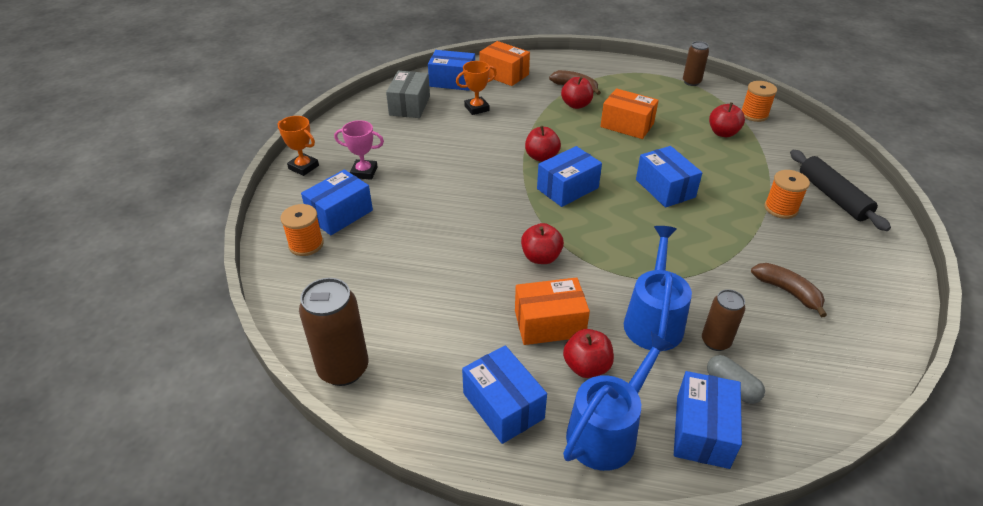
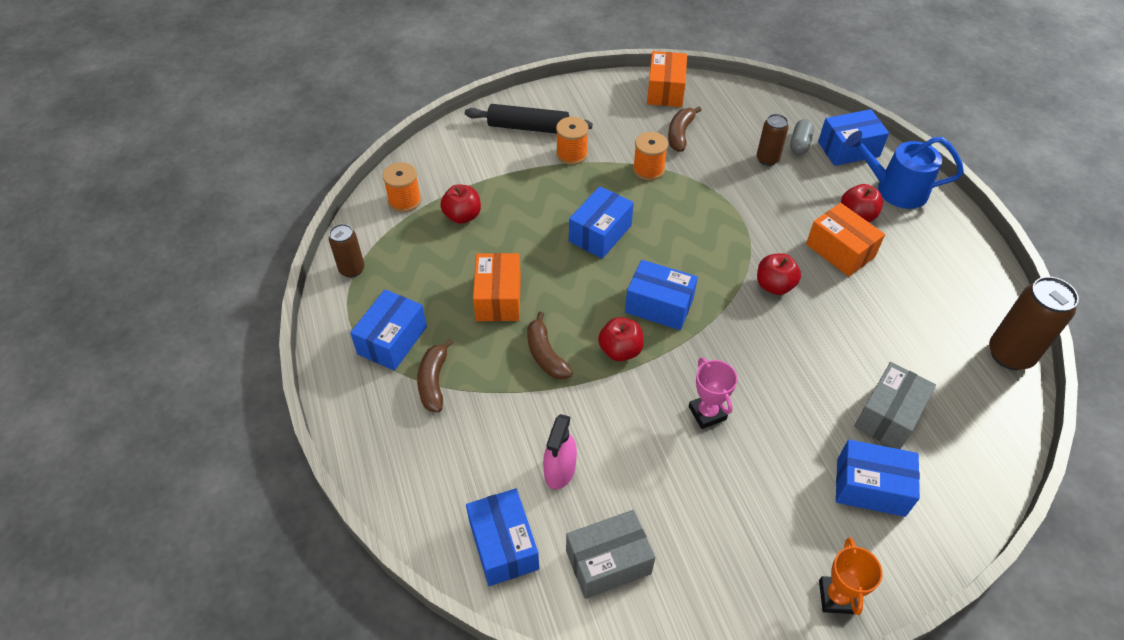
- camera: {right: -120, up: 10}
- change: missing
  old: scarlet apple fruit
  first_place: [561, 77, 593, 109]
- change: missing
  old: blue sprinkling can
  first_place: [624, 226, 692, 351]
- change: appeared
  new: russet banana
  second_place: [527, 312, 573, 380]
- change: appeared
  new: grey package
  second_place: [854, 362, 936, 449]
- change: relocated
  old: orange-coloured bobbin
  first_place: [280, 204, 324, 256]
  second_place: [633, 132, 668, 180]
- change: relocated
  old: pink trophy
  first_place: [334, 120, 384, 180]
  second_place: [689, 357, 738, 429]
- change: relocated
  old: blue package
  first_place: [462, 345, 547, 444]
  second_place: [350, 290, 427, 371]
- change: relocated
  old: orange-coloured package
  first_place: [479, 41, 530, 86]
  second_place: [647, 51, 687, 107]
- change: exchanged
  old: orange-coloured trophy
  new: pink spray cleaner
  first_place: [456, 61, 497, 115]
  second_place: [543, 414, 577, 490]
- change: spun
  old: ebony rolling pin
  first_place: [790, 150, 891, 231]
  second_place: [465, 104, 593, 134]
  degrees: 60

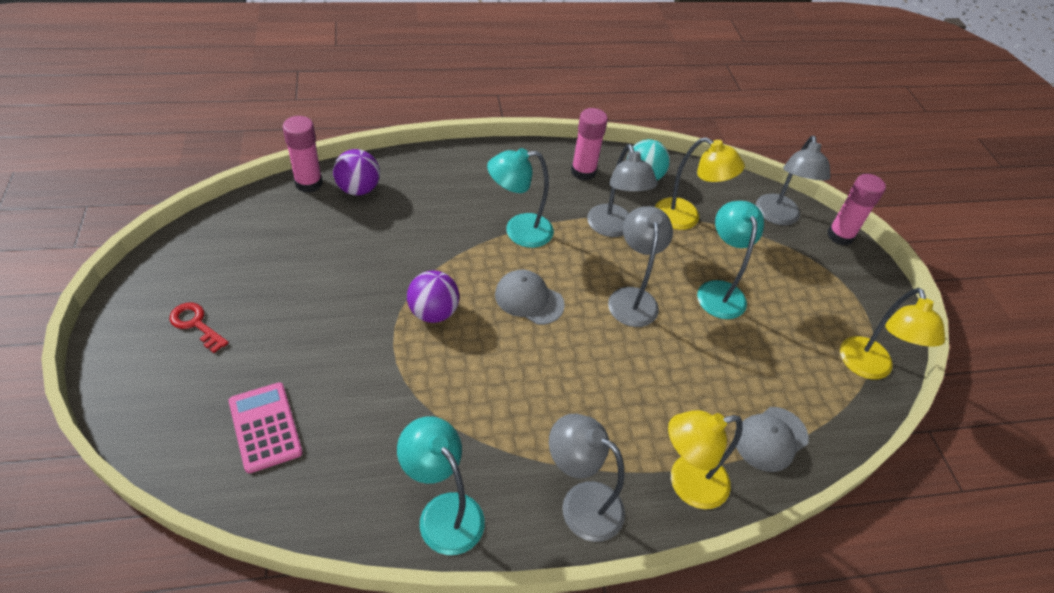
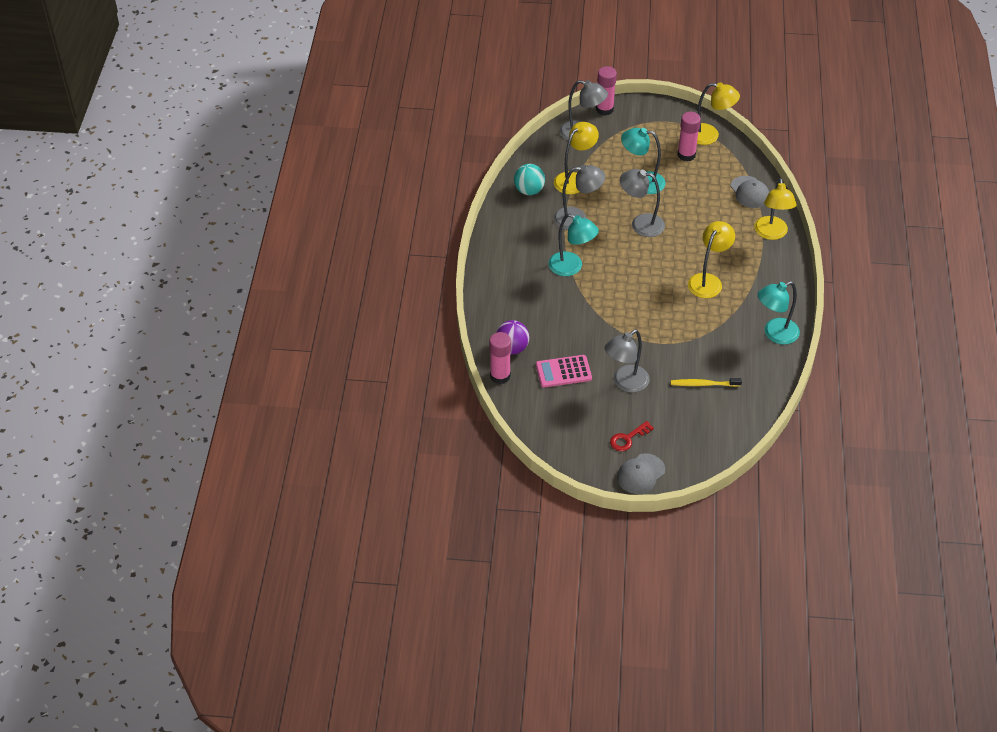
- camera: {right: -70, up: 0}
- change: missing
  old: purple ball
  first_place: [407, 270, 459, 323]
- change: appeared
  new: yellow tooth brush
  second_place: [671, 378, 742, 387]
- change: appeared
  new: yellow reading lamp
  second_place: [688, 221, 735, 298]
- change: relocated
  old: pink calculator
  first_place: [229, 382, 303, 473]
  second_place: [536, 355, 592, 388]
- change: relocated
  old: grey cap
  first_place: [495, 270, 565, 325]
  second_place: [617, 453, 665, 494]
- change: relocated
  old: grey reading lamp
  first_place: [549, 414, 625, 542]
  second_place: [604, 330, 650, 393]
- change: relocated
  old: pink glue
  first_place: [571, 108, 608, 180]
  second_place: [677, 112, 701, 161]
- change: spun
  old: turquoise reading lamp
  first_place: [487, 148, 554, 248]
  second_place: [548, 214, 599, 276]
  degrees: -60

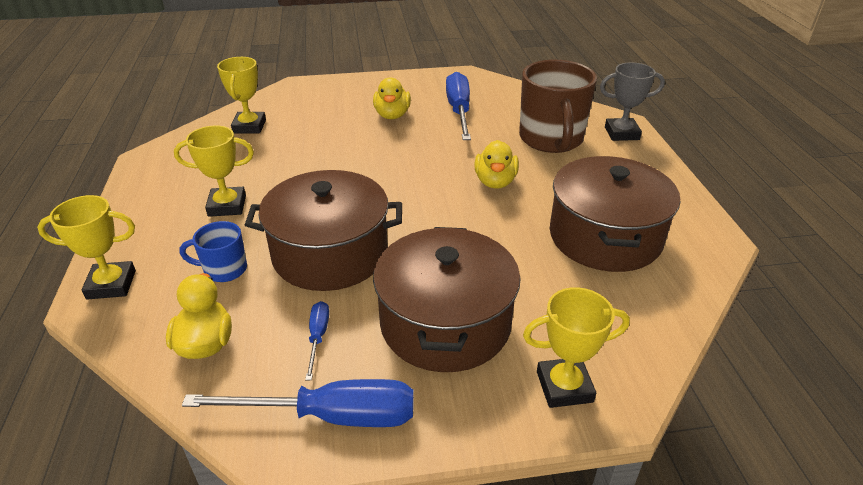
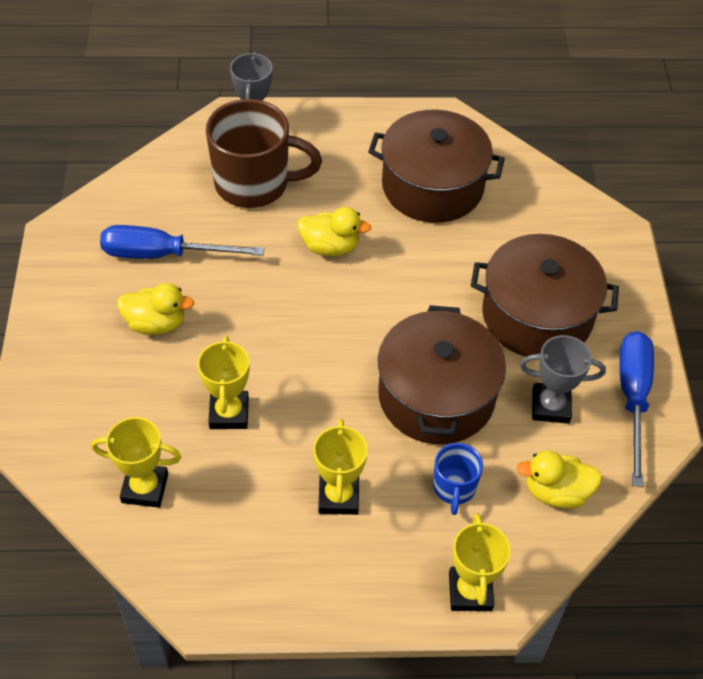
- camera: {right: -85, up: 15}
- change: relocated
  old: yellow trophy
  first_place: [523, 287, 630, 408]
  second_place: [197, 336, 250, 429]
- change: exchanged
  old: blue flat screwdriver
  new: grey trophy
  first_place: [305, 301, 329, 380]
  second_place: [520, 335, 606, 424]

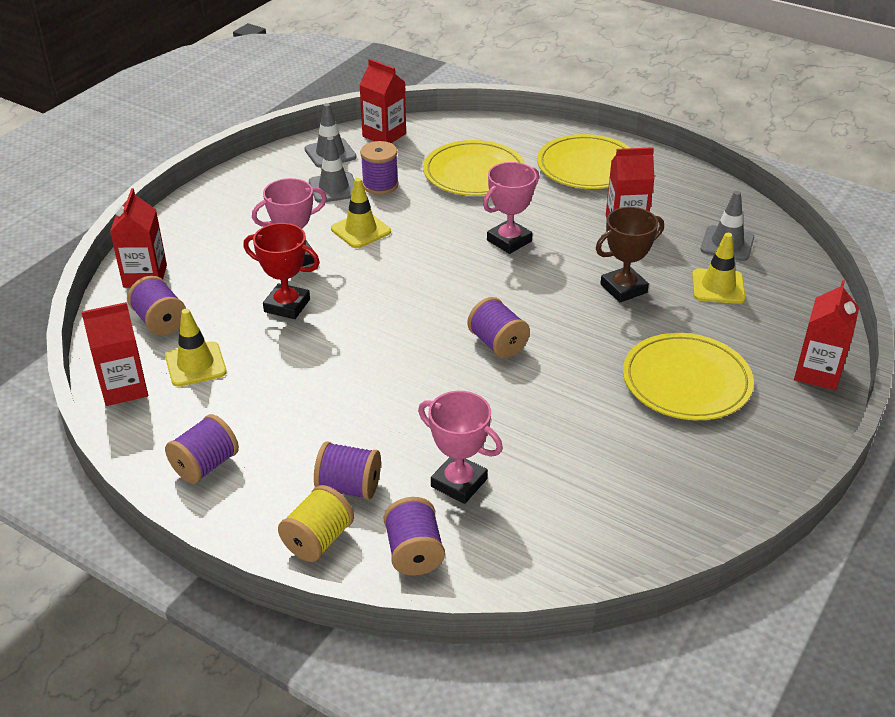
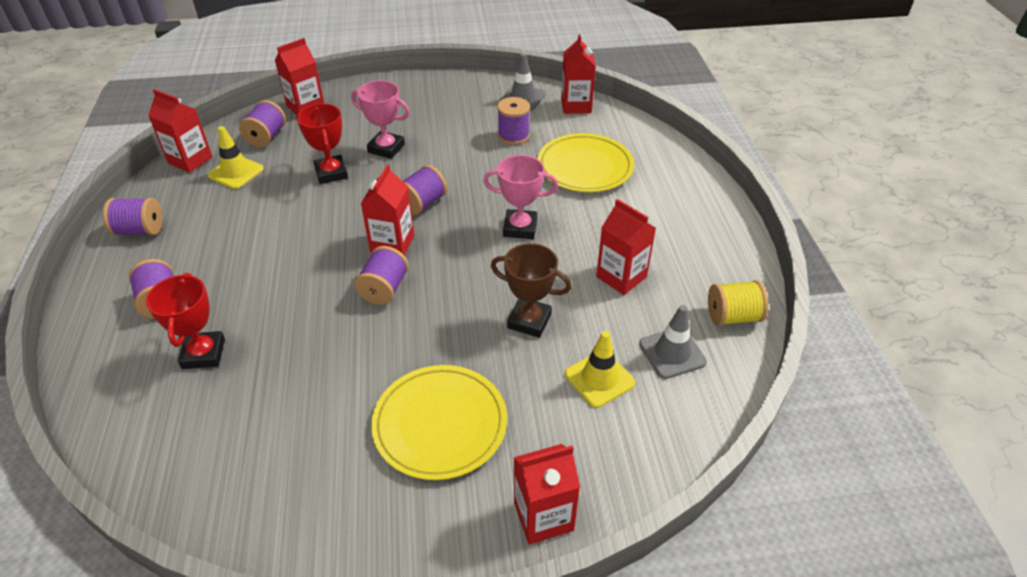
- camera: {right: 50, up: 5}
- change: missing
  old: grey safety cone
  first_place: [309, 137, 354, 203]
- change: missing
  old: yellow safety cone
  first_place: [331, 178, 391, 248]
- change: missing
  old: yellow dinner plate
  first_place: [537, 134, 630, 189]
- change: appeared
  new: scarlet milk carton
  second_place: [361, 164, 414, 255]
- change: relocated
  old: yellow bobbin
  first_place: [278, 485, 354, 562]
  second_place: [708, 280, 768, 326]
- change: relocated
  old: purple bobbin
  first_place: [384, 497, 445, 576]
  second_place: [403, 165, 447, 215]
- change: colour
  old: pink trophy
  new: scarlet trophy
  first_place: [418, 391, 503, 504]
  second_place: [146, 273, 225, 369]

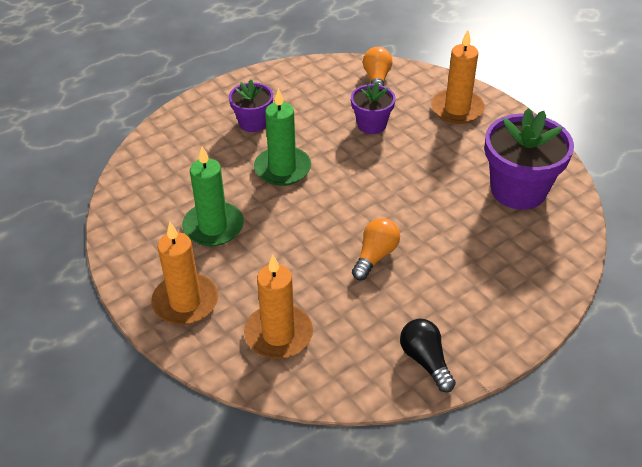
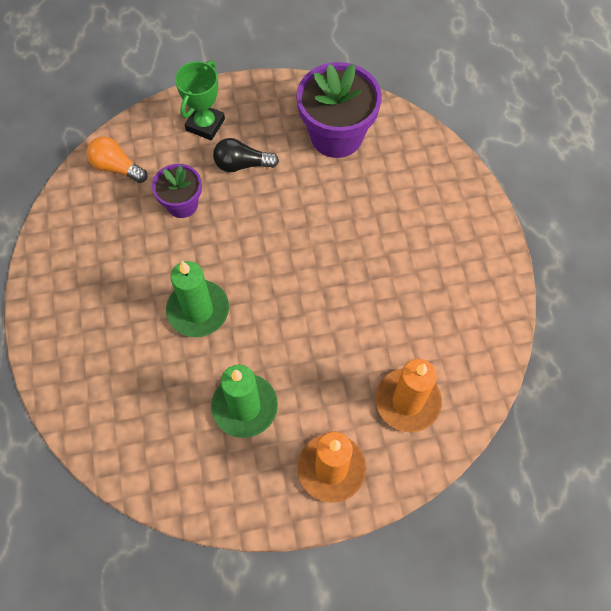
- camera: {right: -65, up: 20}
- change: missing
  old: purple potted plant
  first_place: [229, 79, 273, 132]
- change: missing
  old: orange-coloured light bulb
  first_place: [352, 218, 400, 280]
- change: relocated
  old: ebony light bulb
  first_place: [400, 319, 456, 392]
  second_place: [213, 138, 279, 172]
- change: exchanged
  old: orange-coloured wax candle
  new: green trophy
  first_place: [431, 30, 485, 124]
  second_place: [175, 60, 225, 140]

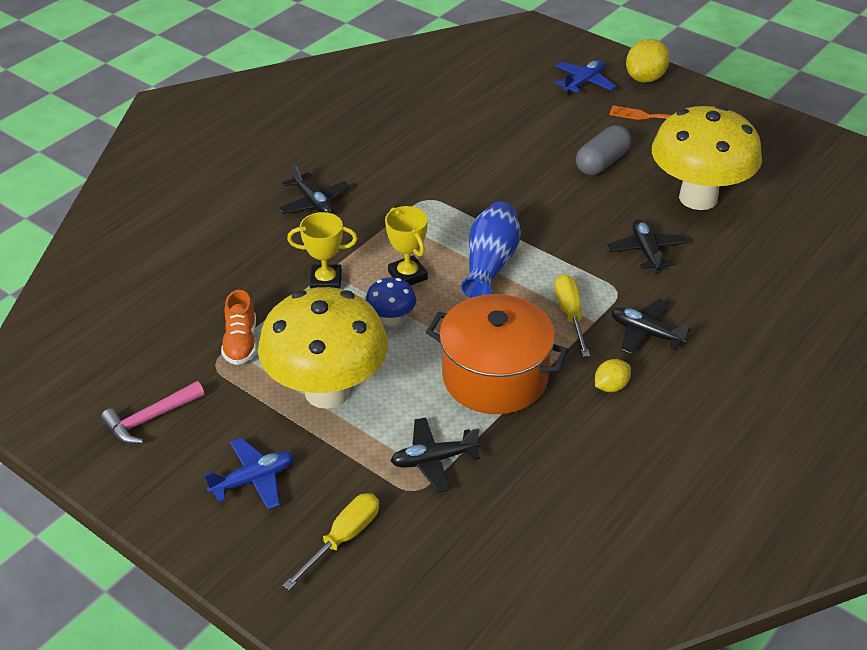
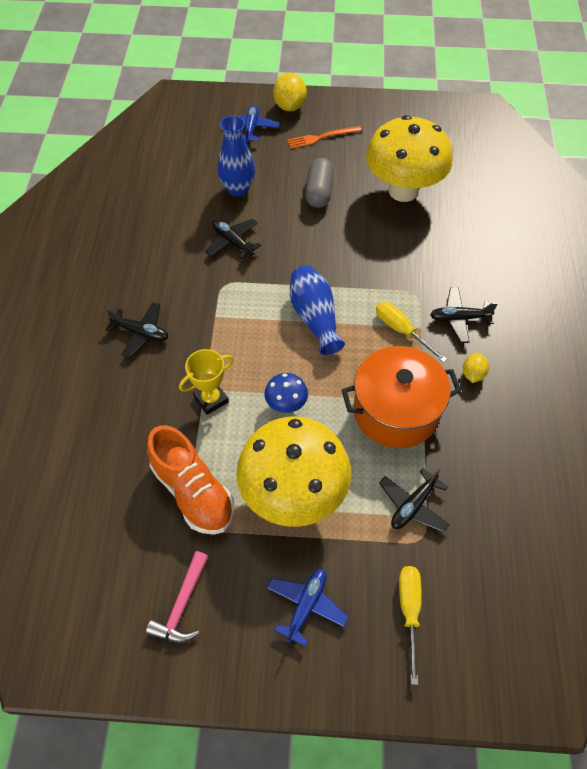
- camera: {right: -35, up: 15}
- change: missing
  old: yellow trophy
  first_place: [385, 206, 428, 285]
- change: appeared
  new: blue vase
  second_place: [217, 115, 255, 196]
- change: relocated
  old: ebony toy plane
  first_place: [606, 219, 687, 273]
  second_place: [205, 219, 261, 259]
- change: size
  old: orange-coloured shoe
  first_place: [221, 290, 257, 365]
  second_place: [147, 425, 234, 535]
  factor: 1.65

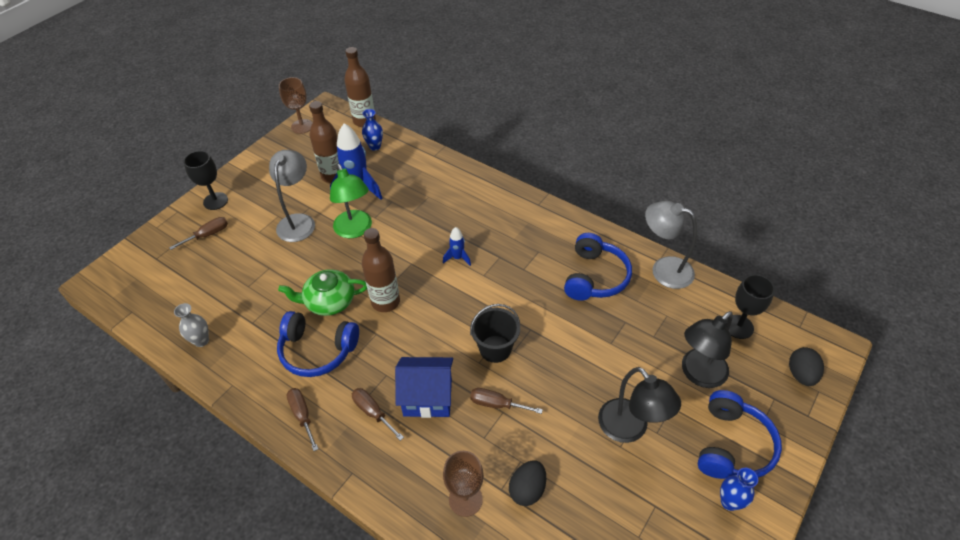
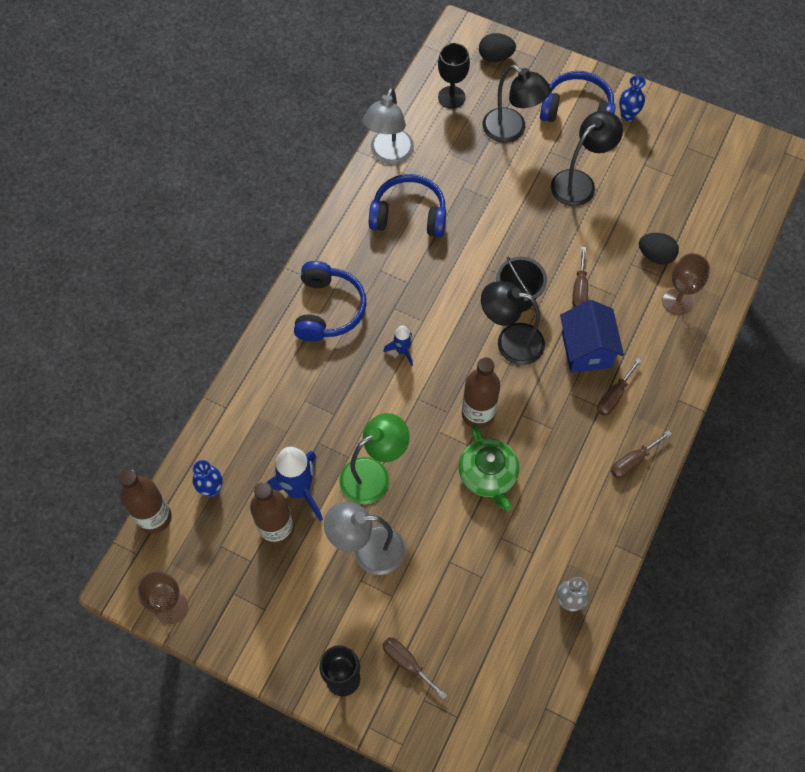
- camera: {right: -100, up: 15}
- change: appeared
  new: ebony reading lamp
  second_place: [481, 281, 545, 365]
- change: relocated
  old: blue headphones
  first_place: [277, 311, 359, 377]
  second_place: [294, 261, 367, 342]

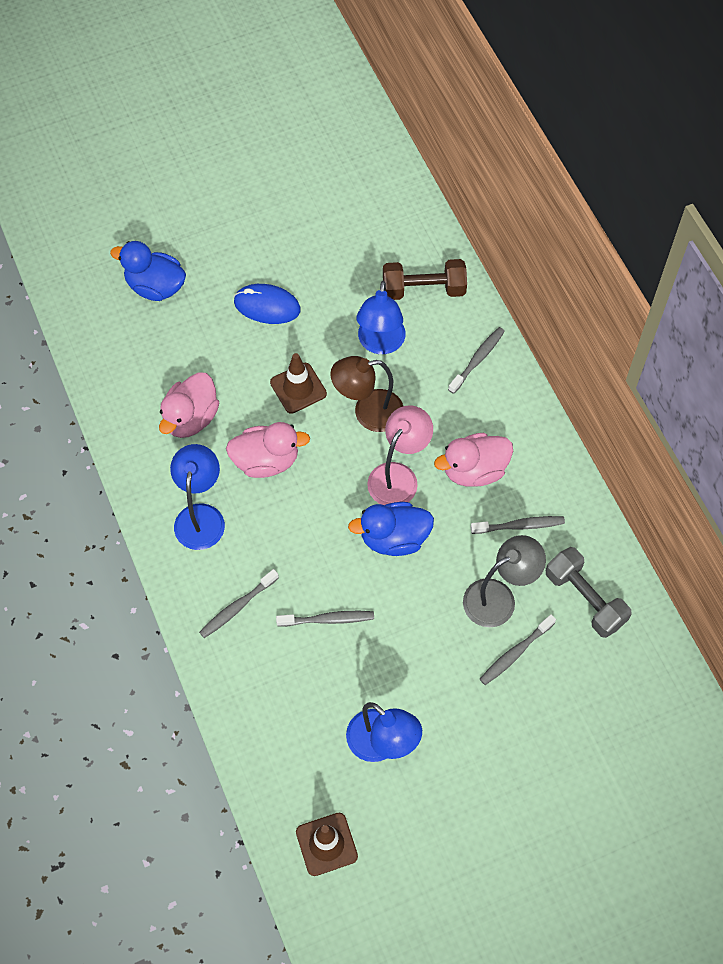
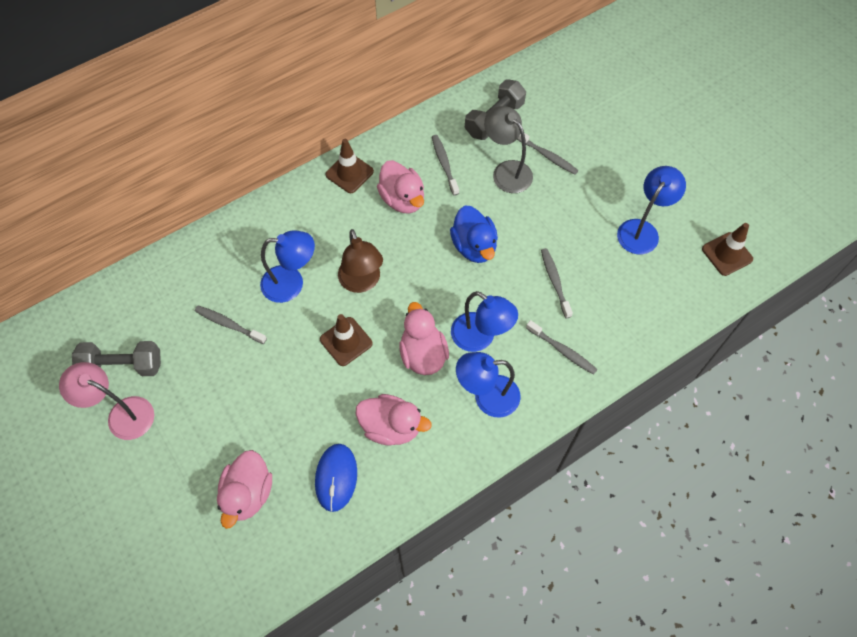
- camera: {right: -100, up: 0}
- change: missing
  old: russet hand weight
  first_place: [383, 259, 467, 300]
- change: appeared
  new: grey hand weight
  second_place: [72, 341, 161, 376]
- change: appeared
  new: russet safety cone
  second_place: [325, 139, 374, 193]
- change: appeared
  new: blue reading lamp
  second_place: [451, 291, 518, 352]
- change: relocated
  old: blue PC mouse
  first_place: [234, 284, 301, 324]
  second_place: [315, 444, 357, 512]
- change: relocated
  old: pink reading lamp
  first_place: [367, 405, 433, 505]
  second_place: [59, 362, 154, 440]
- change: relocated
  old: grey tooth brush
  first_place: [448, 327, 505, 394]
  second_place: [195, 306, 267, 344]
- change: colour
  old: blue duck
  new: pink duck
  first_place: [110, 241, 186, 301]
  second_place: [217, 450, 272, 529]

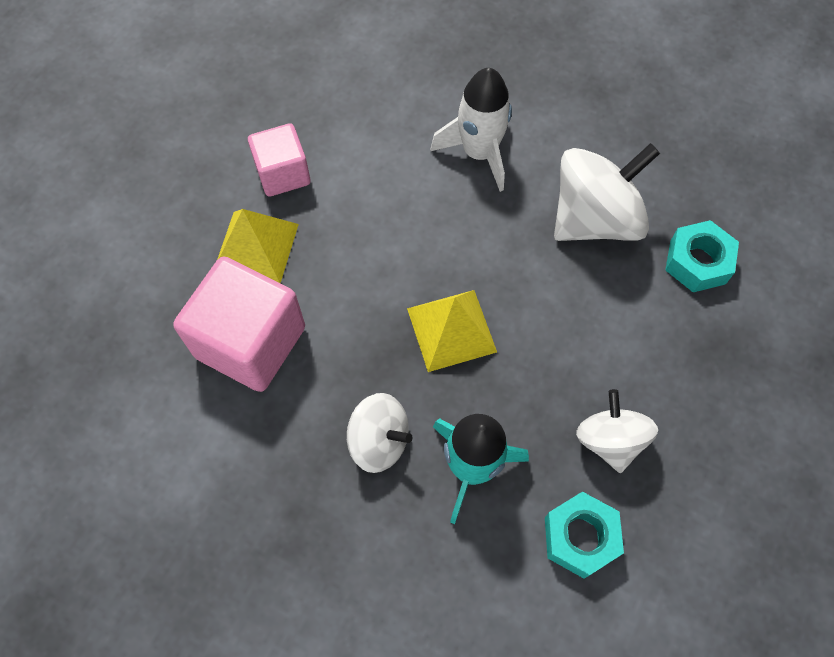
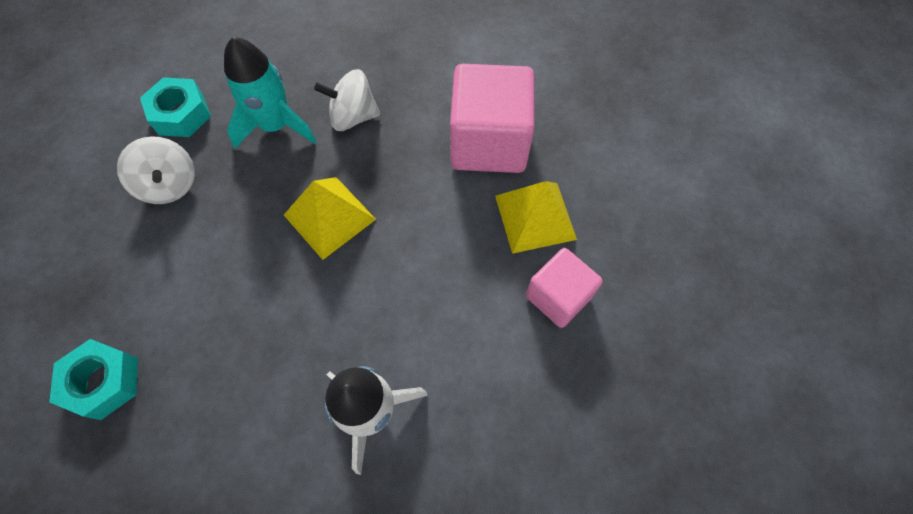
- camera: {right: 155, up: 0}
- change: missing
  old: white toy top
  first_place: [554, 143, 660, 241]

